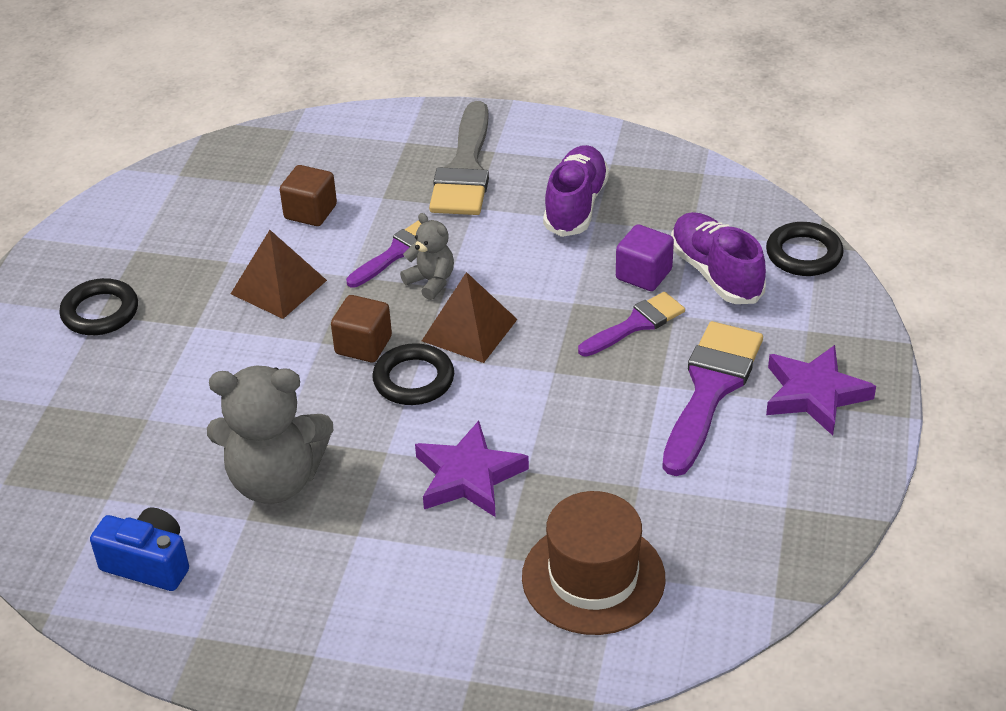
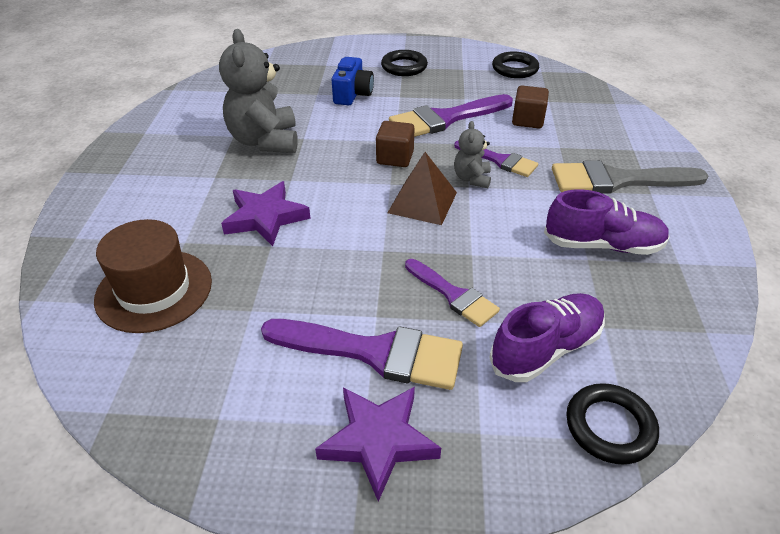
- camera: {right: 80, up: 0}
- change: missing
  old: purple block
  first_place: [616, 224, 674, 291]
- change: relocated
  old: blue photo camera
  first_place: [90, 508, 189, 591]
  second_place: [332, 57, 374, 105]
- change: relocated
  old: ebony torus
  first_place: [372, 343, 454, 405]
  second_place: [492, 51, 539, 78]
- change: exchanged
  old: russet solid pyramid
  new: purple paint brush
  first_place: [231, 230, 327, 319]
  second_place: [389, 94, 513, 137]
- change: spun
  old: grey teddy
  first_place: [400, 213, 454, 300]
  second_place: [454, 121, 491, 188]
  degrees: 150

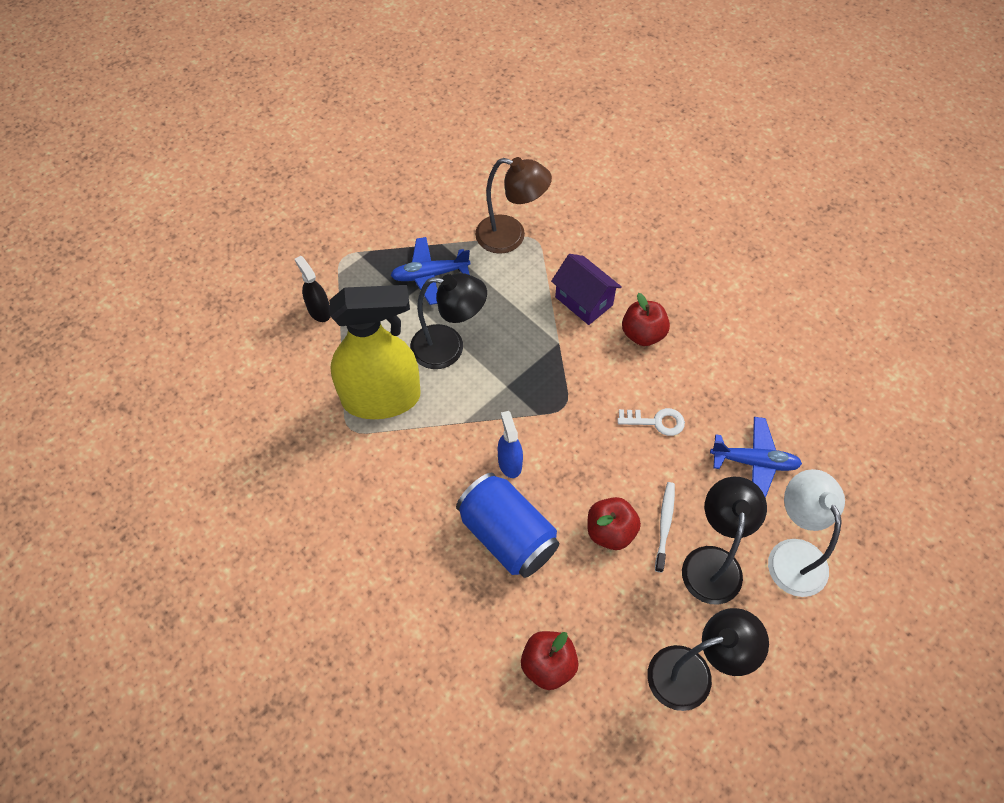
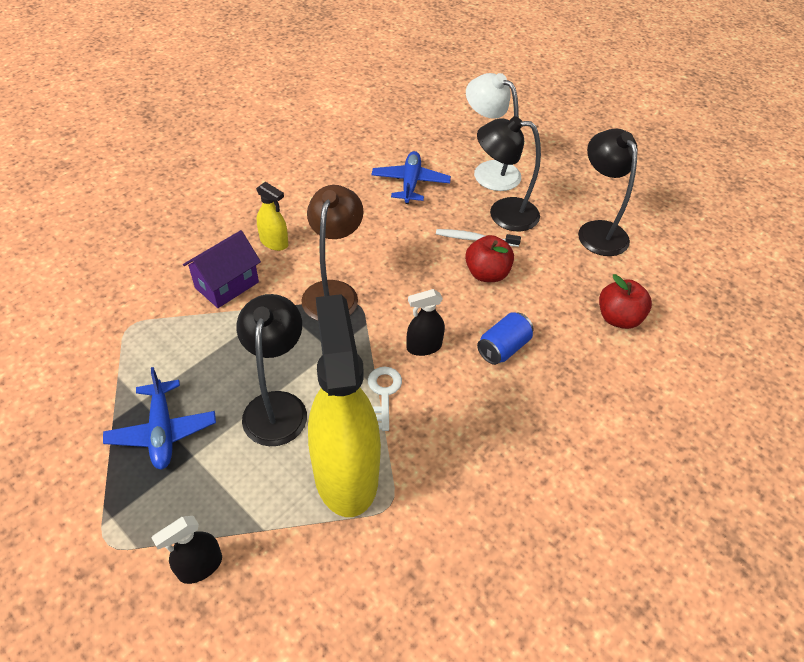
- camera: {right: -95, up: -10}
- change: relocated
  old: russet reading lamp
  first_place: [475, 157, 552, 254]
  second_place: [301, 185, 364, 321]
- change: relocated
  old: white door key
  first_place: [617, 408, 685, 436]
  second_place: [368, 367, 402, 431]
- change: exchanged
  old: scarlet apple fruit
  new: yellow spray cleaner
  first_place: [622, 293, 670, 346]
  second_place: [256, 182, 288, 251]
- change: colour
  old: blue spray cleaner
  new: ebony spray cleaner
  first_place: [498, 411, 523, 478]
  second_place: [407, 289, 445, 356]
- change: spun
  old: white reading lamp
  first_place: [768, 469, 845, 597]
  second_place: [466, 73, 521, 191]
  degrees: 60
- change: size
  old: blue soda can
  first_place: [456, 473, 559, 578]
  second_place: [477, 312, 534, 365]
  factor: 0.56

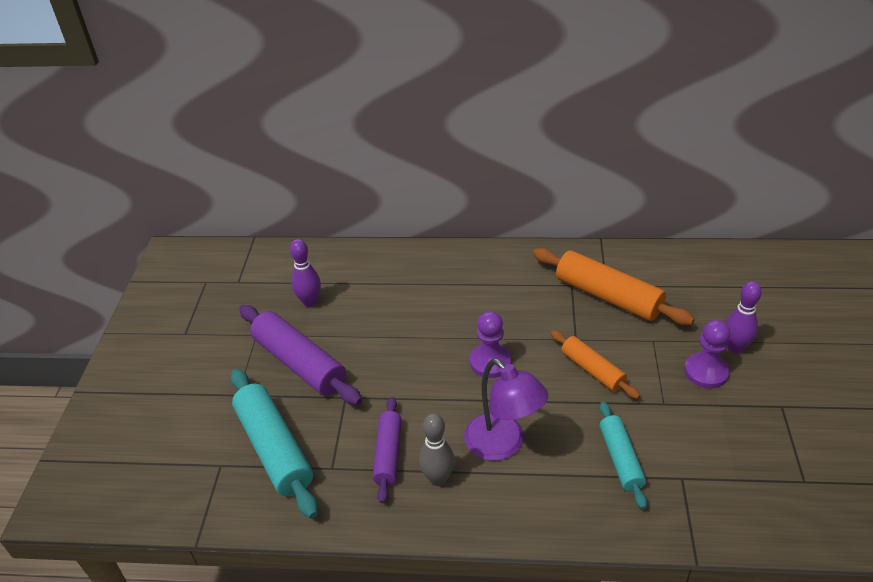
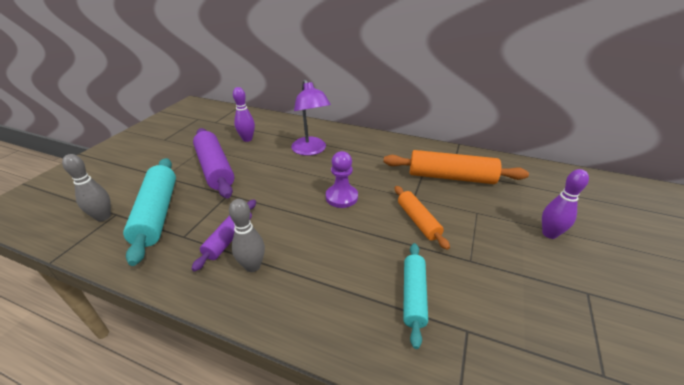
- camera: {right: 15, up: -5}
- change: missing
  old: purple pawn
  first_place: [684, 320, 730, 388]
- change: appeared
  new: grey tenpin
  second_place: [62, 154, 111, 222]
- change: relocated
  old: purple reading lamp
  first_place: [464, 358, 548, 461]
  second_place: [291, 80, 331, 156]
- change: spun
  old: orange-coloured rolling pin
  first_place: [533, 248, 695, 325]
  second_place: [384, 150, 529, 184]
  degrees: -45

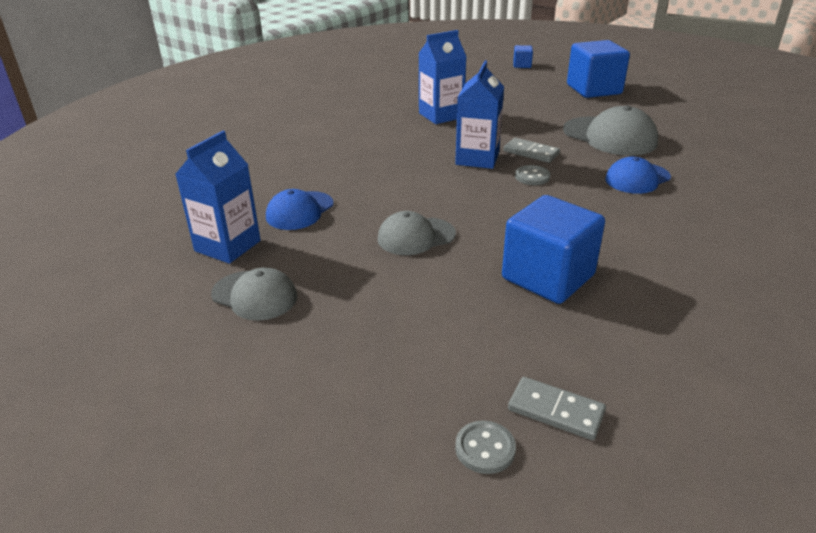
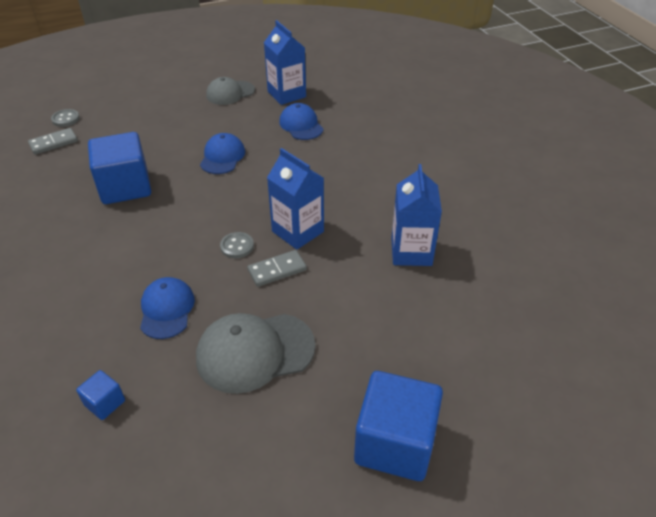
- camera: {right: 120, up: 10}
- change: relocated
  old: blue block
  first_place: [513, 45, 533, 68]
  second_place: [76, 370, 125, 420]
- change: colour
  old: grey cap
  new: blue cap
  first_place: [377, 211, 456, 255]
  second_place: [200, 133, 245, 174]

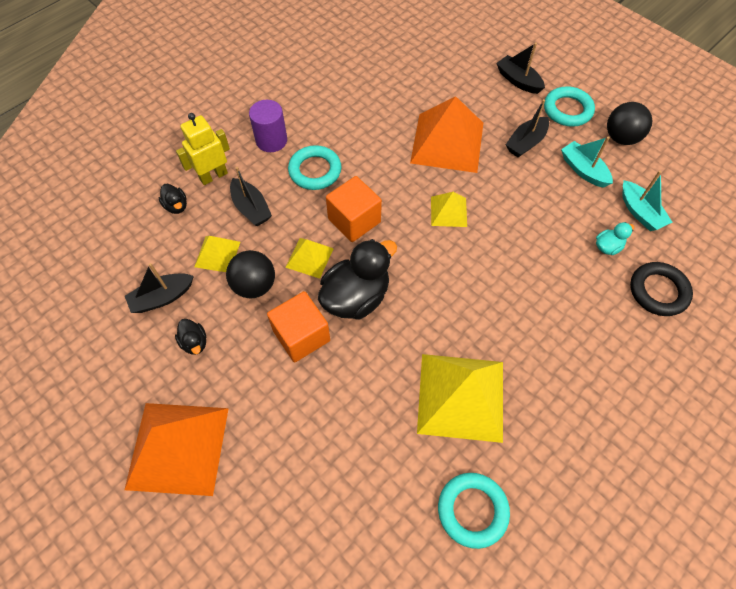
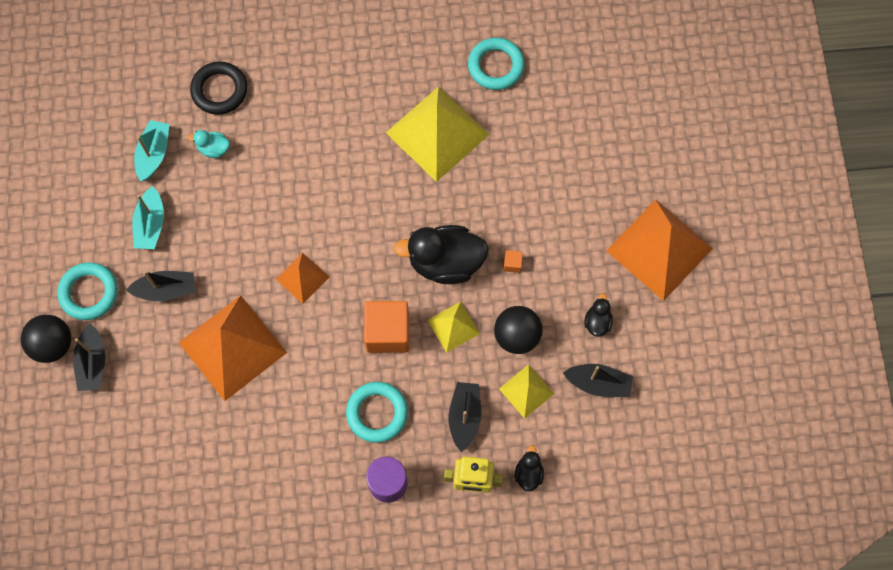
- camera: {right: -140, up: 10}
- change: relocated
  old: ebony ball
  first_place: [607, 102, 652, 145]
  second_place: [21, 315, 71, 363]
- change: colour
  old: yellow solid pyramid
  new: orange-coloured solid pyramid
  first_place: [431, 192, 467, 227]
  second_place: [276, 252, 329, 304]
- change: size
  old: orange-coloured block
  first_place: [267, 291, 330, 362]
  second_place: [504, 250, 523, 273]
  factor: 0.41

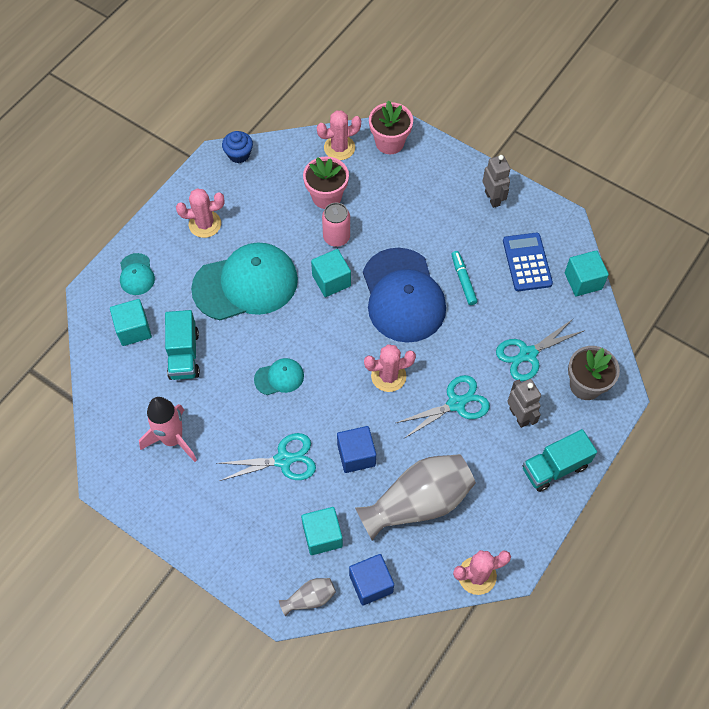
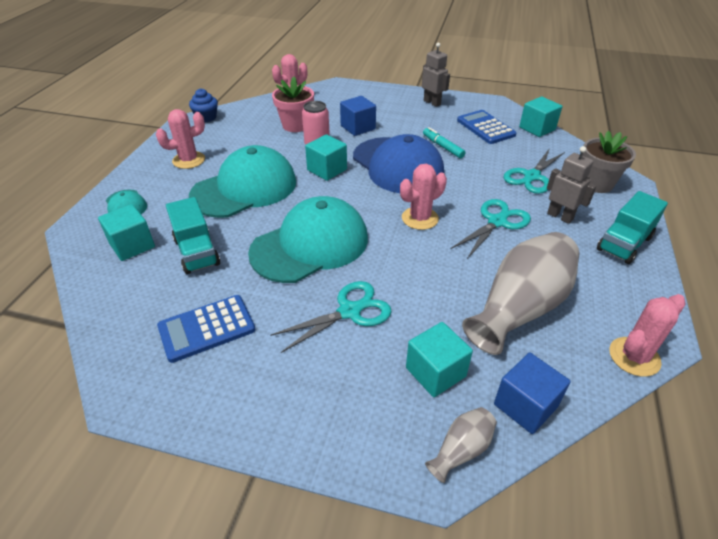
- camera: {right: -20, up: -20}
- change: missing
  old: pink potted plant
  first_place: [369, 100, 413, 154]
- change: relocated
  old: blue block
  first_place: [337, 426, 376, 473]
  second_place: [340, 96, 376, 136]
- change: exchanged
  old: pink spaceship
  new: blue calculator
  first_place: [139, 397, 197, 462]
  second_place: [157, 295, 256, 363]
- change: size
  old: turquoise cap
  first_place: [254, 358, 304, 395]
  second_place: [248, 196, 368, 283]
  factor: 2.22

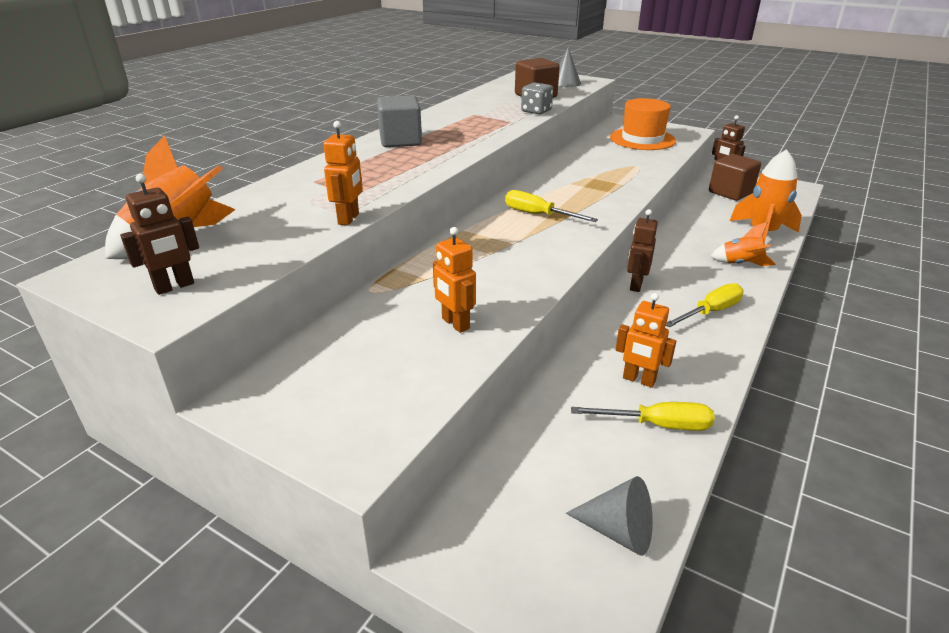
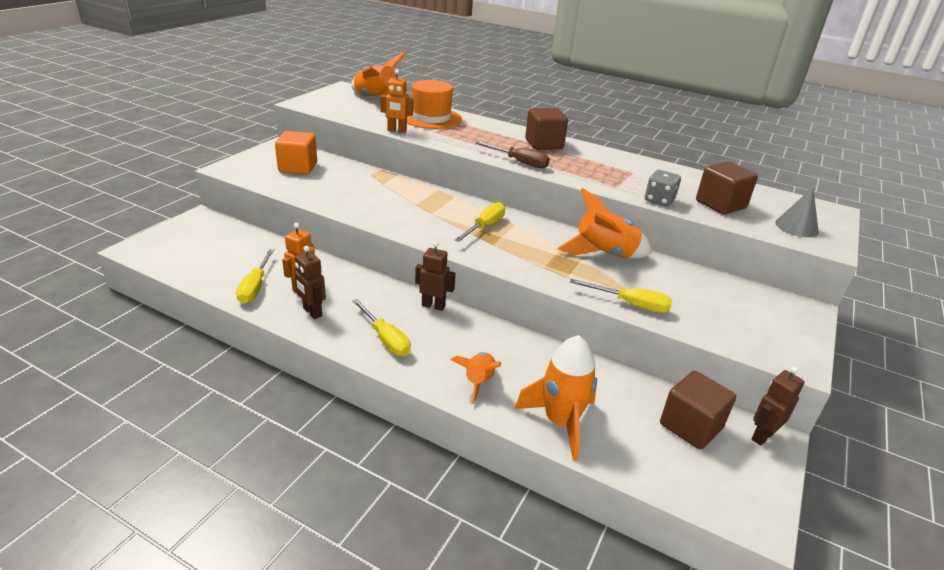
- camera: {right: 85, up: 0}
- change: missing
  old: orange-coloured toy robot
  first_place: [433, 227, 476, 333]
- change: missing
  old: grey solid cone
  first_place: [566, 476, 653, 556]
- change: appeared
  new: orange-coloured block
  second_place: [275, 131, 317, 174]
- change: appeared
  new: russet flat screwdriver
  second_place: [475, 141, 550, 168]
- change: appeared
  new: orange-coloured spaceship
  second_place: [557, 188, 652, 259]
- change: appeared
  new: yellow flat screwdriver
  second_place: [570, 279, 672, 313]
- change: relocated
  old: russet toy robot
  first_place: [120, 174, 199, 295]
  second_place: [294, 246, 326, 319]
- change: relocated
  old: orange-coloured top hat
  first_place: [610, 98, 676, 150]
  second_place: [407, 80, 462, 129]
- change: colour
  old: grey block
  new: russet block
  first_place: [377, 96, 422, 147]
  second_place: [525, 108, 568, 150]

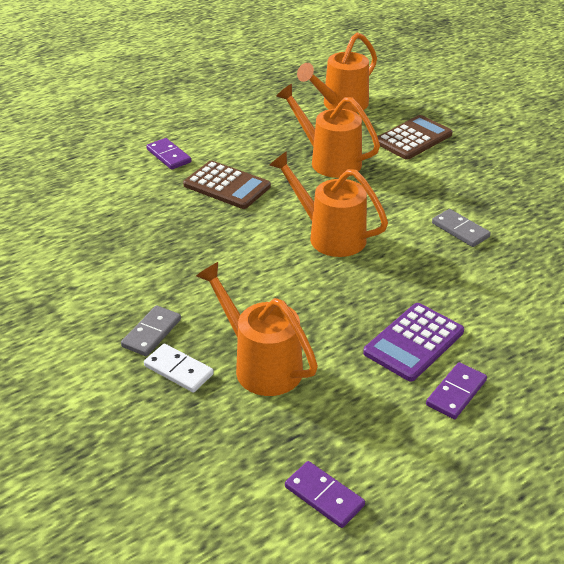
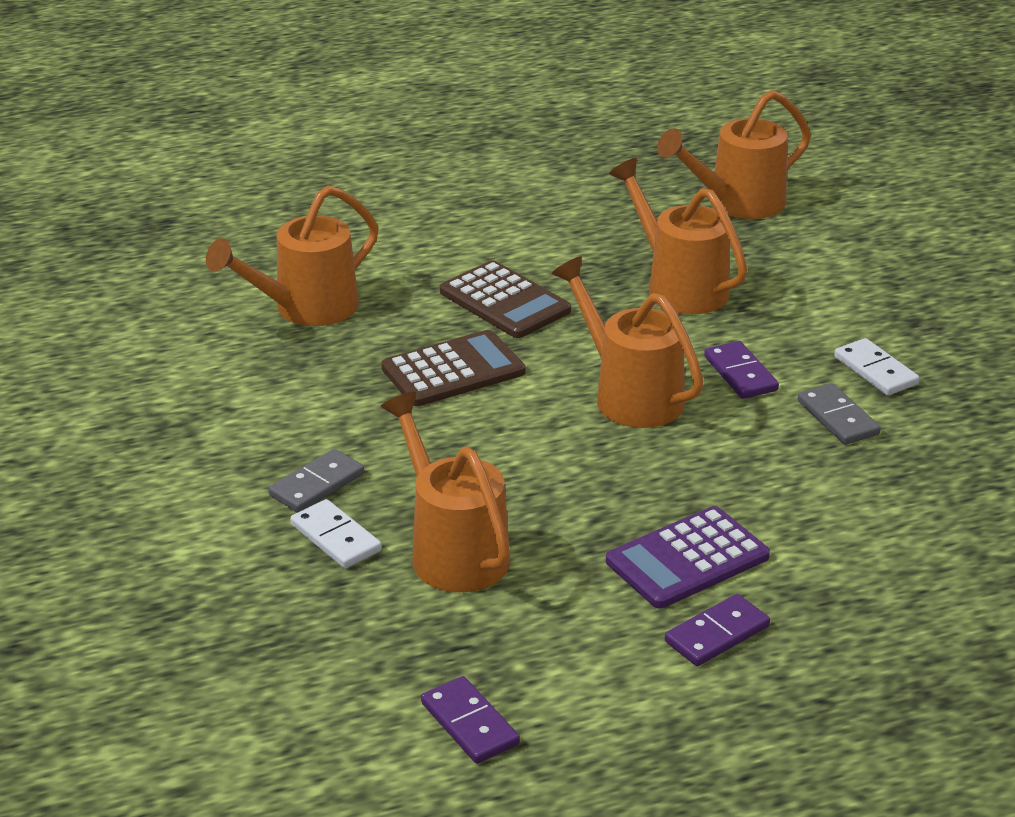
- camera: {right: 15, up: -5}
- change: appeared
  new: orange-coloured sprinkling can
  second_place: [206, 186, 379, 326]
- change: appeared
  new: white domino tile
  second_place: [834, 338, 919, 396]
- change: relocated
  old: purple domino tile
  first_place: [146, 138, 191, 170]
  second_place: [704, 341, 779, 399]
- change: relocated
  old: russet calculator
  first_place: [377, 115, 452, 160]
  second_place: [381, 330, 525, 406]

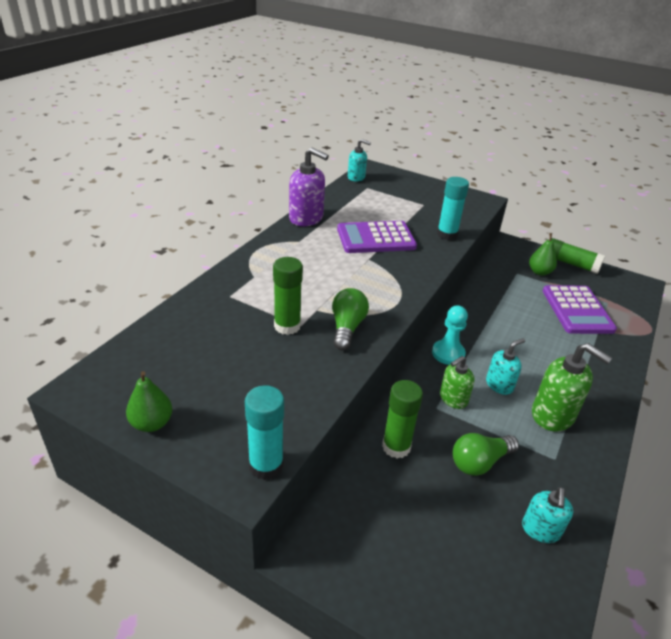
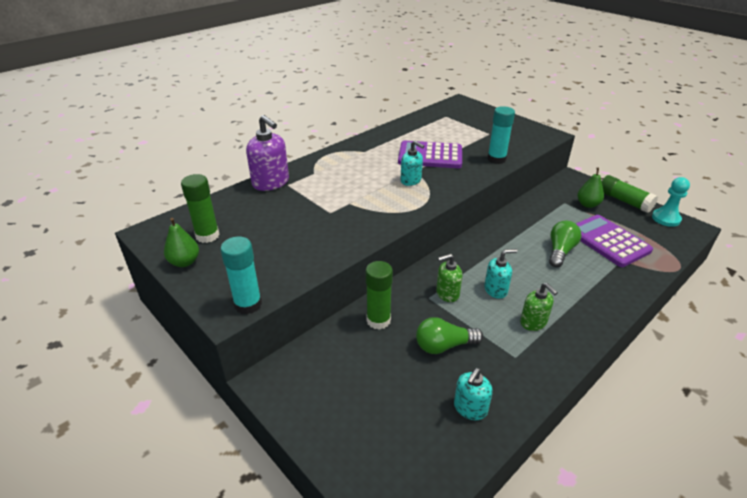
- camera: {right: 20, up: 0}
- change: relocated
  old: green glue
  first_place: [273, 257, 303, 335]
  second_place: [181, 174, 220, 243]
- change: relocated
  old: purple soap pump
  first_place: [289, 147, 329, 226]
  second_place: [246, 115, 289, 191]
- change: relocated
  old: green light bulb
  first_place: [332, 288, 369, 351]
  second_place: [549, 221, 581, 267]
- change: relocated
  old: turquoise soap pump
  first_place: [348, 139, 371, 182]
  second_place: [401, 141, 424, 186]
- change: relocated
  old: turquoise pawn
  first_place: [432, 305, 468, 365]
  second_place: [652, 177, 690, 227]
- change: spun
  old: purple calculator
  first_place: [543, 285, 617, 334]
  second_place: [576, 215, 653, 267]
  degrees: 135
- change: size
  old: green soap pump
  first_place: [532, 343, 612, 432]
  second_place: [520, 283, 558, 331]
  factor: 0.62

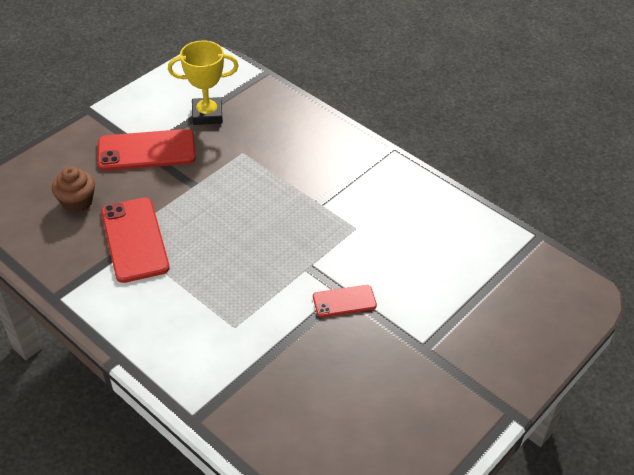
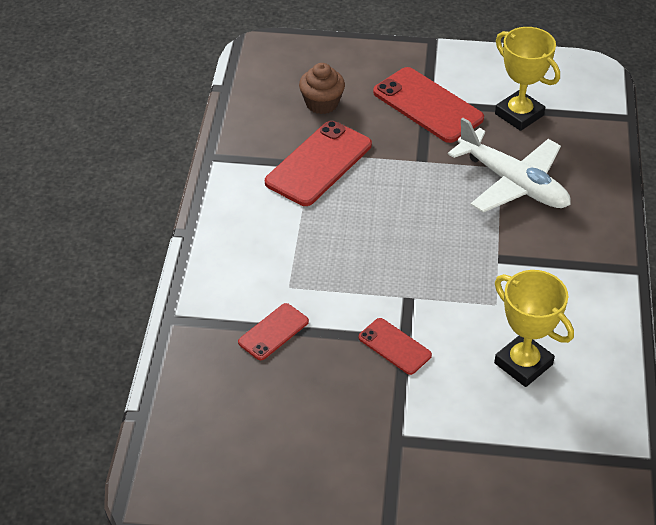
- camera: {right: 55, up: 0}
- change: appeared
  new: scarlet smartphone
  second_place: [238, 303, 309, 360]
- change: appeared
  new: white toy plane
  second_place: [448, 118, 571, 213]
- change: appeared
  new: yellow trophy
  second_place: [494, 270, 574, 387]

